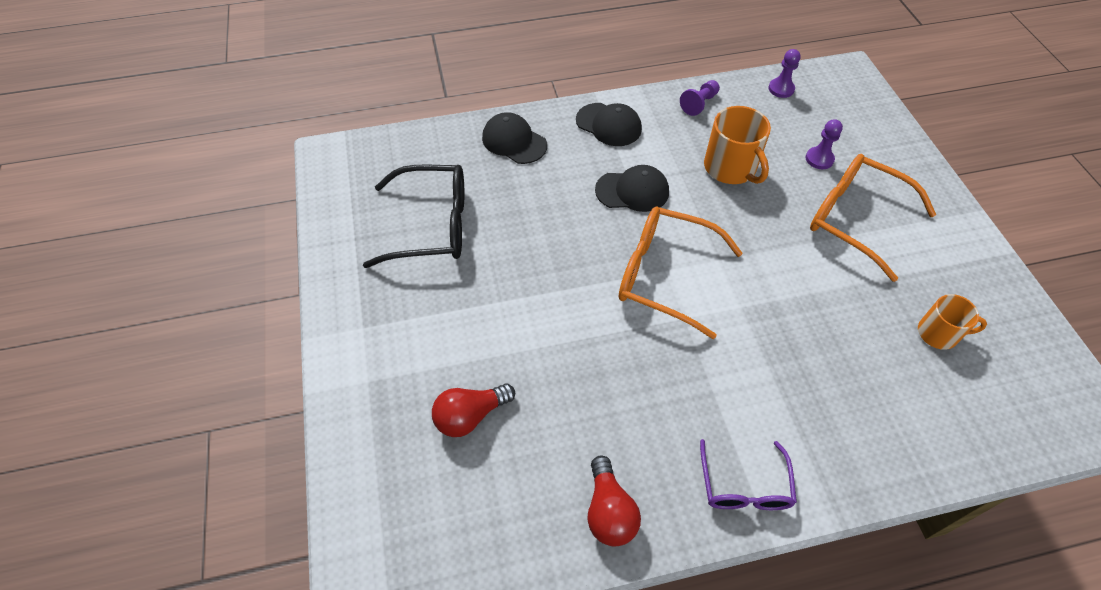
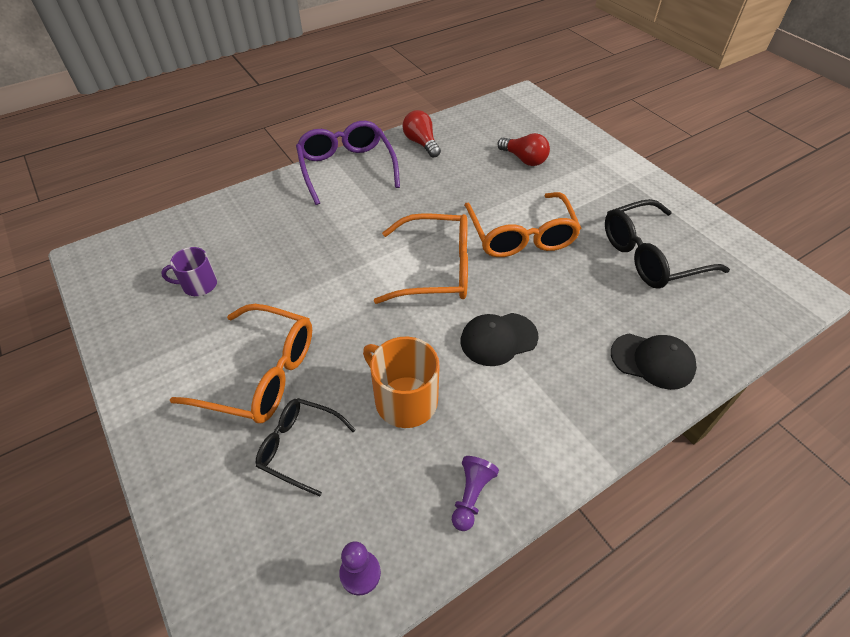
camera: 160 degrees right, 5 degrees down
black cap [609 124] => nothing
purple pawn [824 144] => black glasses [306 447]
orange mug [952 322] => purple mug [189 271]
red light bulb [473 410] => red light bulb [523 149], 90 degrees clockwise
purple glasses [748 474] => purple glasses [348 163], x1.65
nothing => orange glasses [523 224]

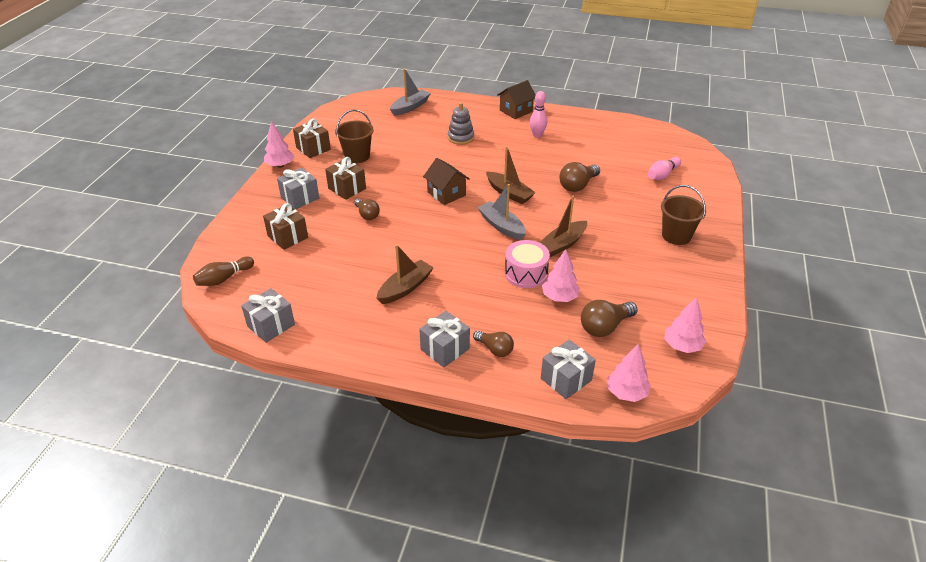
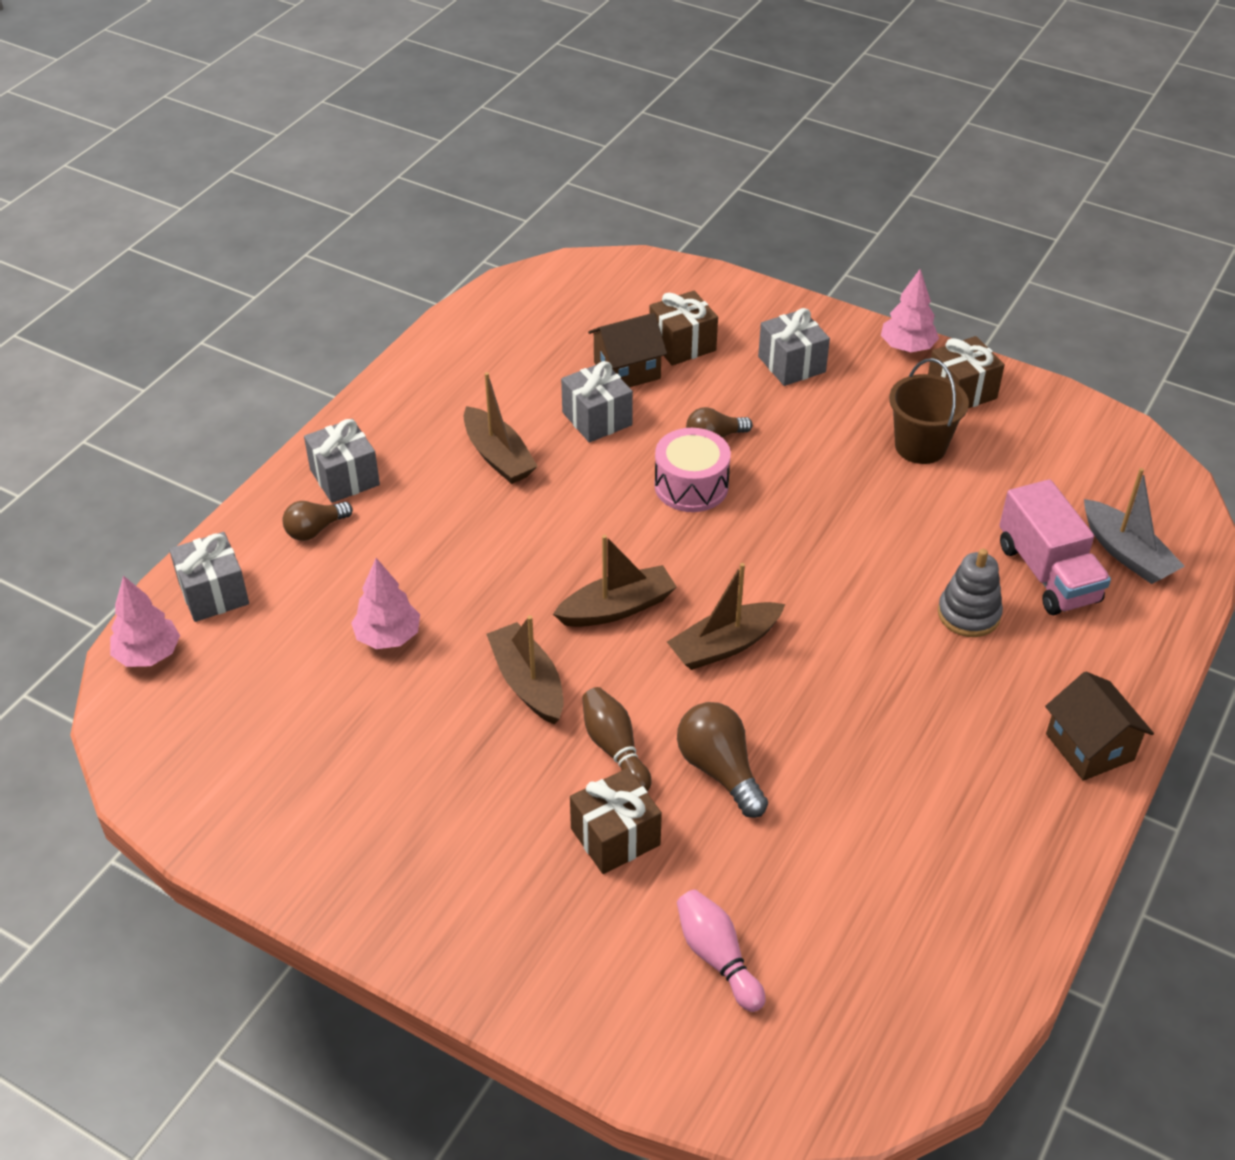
camera: 105 degrees right, 5 degrees up
pink bowling pin [538 114] => nothing
brown gift [345 178] => brown gift [616 821], moved
brown house [446 181] => brown house [627 350], moved
grey boat [502 212] => brown boat [615 581]
brown bucket [683 215] => nothing
pink drum [527 264] => pink drum [692 470], moved
brown bowling pin [223 271] => brown bowling pin [617 739], moved
grey gift [268 315] => grey gift [597 401], moved
pink tree [685 325] => nothing
brown light bulb [609 318] => nothing
nothing => pink truck [1055 547]

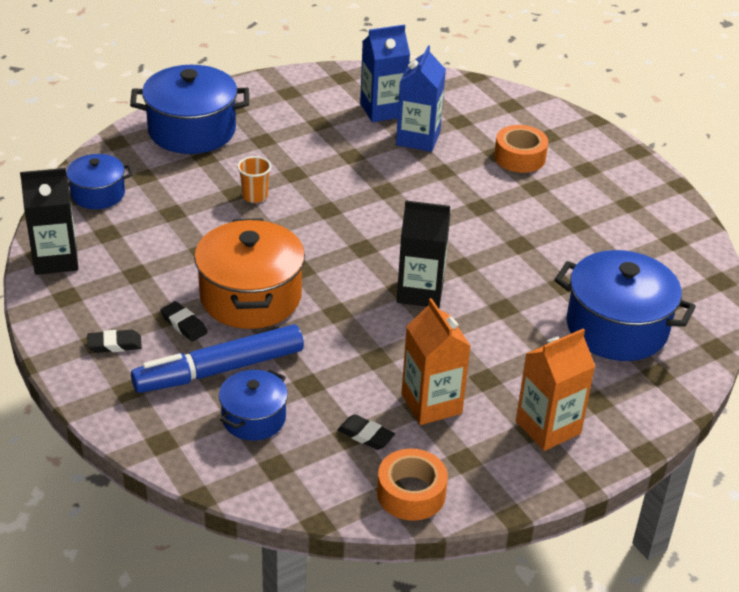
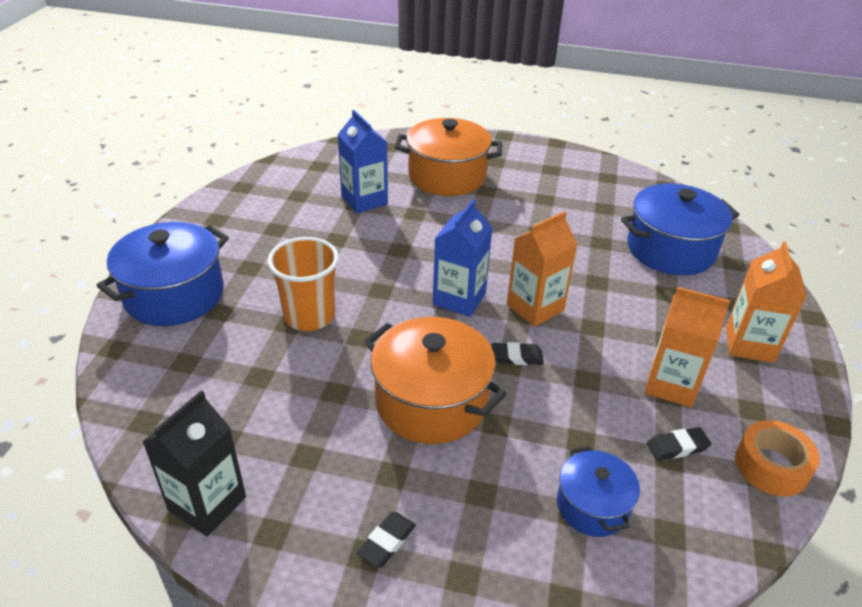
camera: 45 degrees left, 0 degrees up
blue carton [385 73] => blue carton [463 258], moved
orange tape [521 149] => orange pot [448 157]
blue pot [99 181] => nothing
orange cup [254 179] => orange cup [303 284], x1.85
black carton [423 254] => orange carton [542 269]
black eraser [184 321] => black eraser [517 353], moved
blue marker [217 358] => nothing

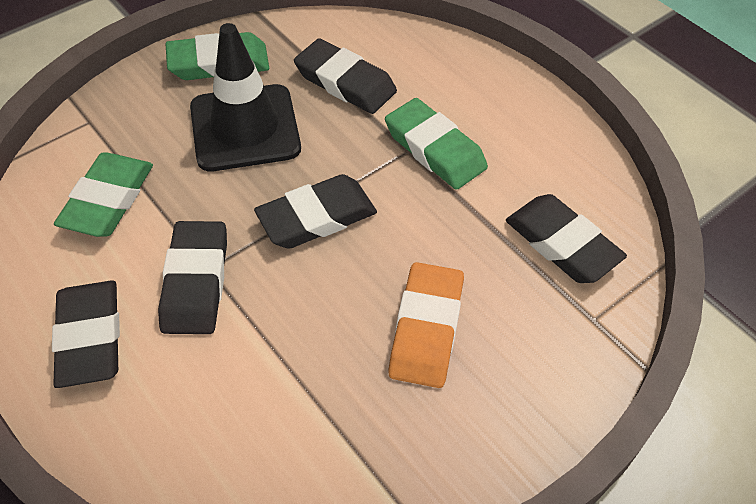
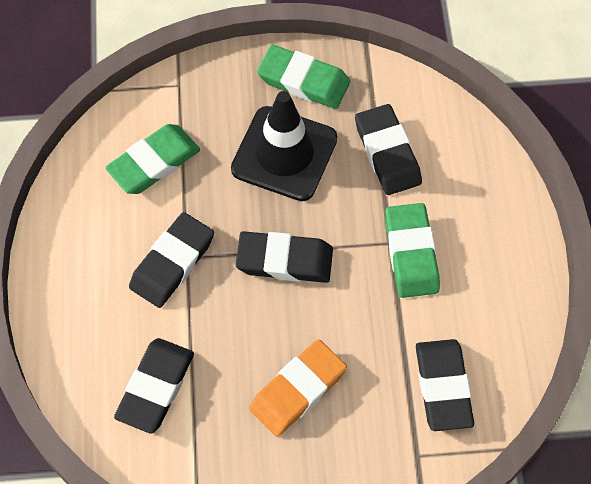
camera: 35 degrees right, 10 degrees up
black eraser [86 334] => black eraser [154 386], moved

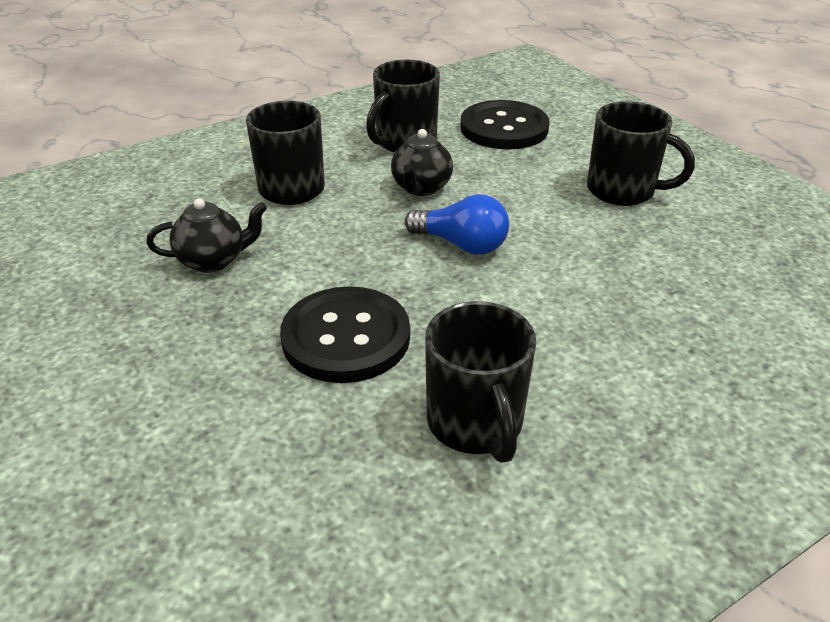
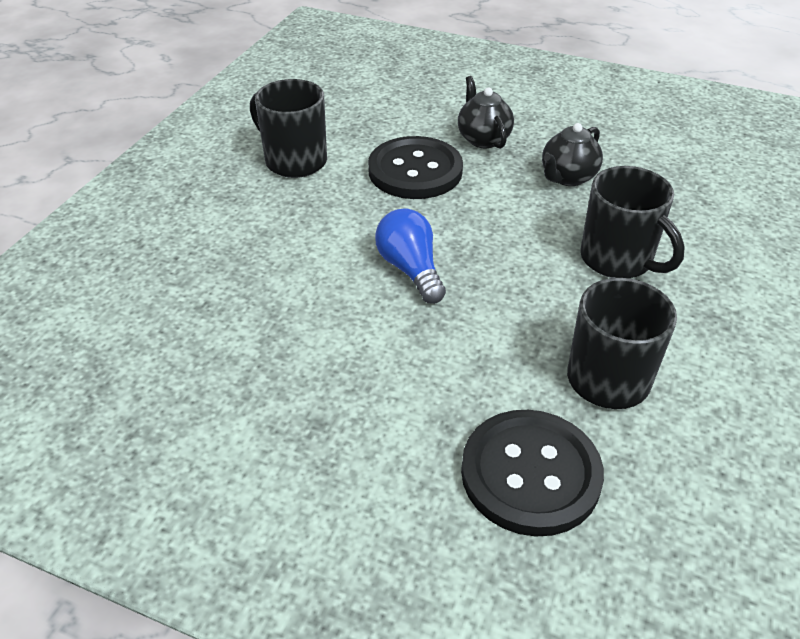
camera: 145 degrees right, 5 degrees up
black mug [641 153] => nothing
black teapot [422 162] => black teapot [486 112], moved
blue light bulb [457 224] => blue light bulb [410 256], 75 degrees clockwise

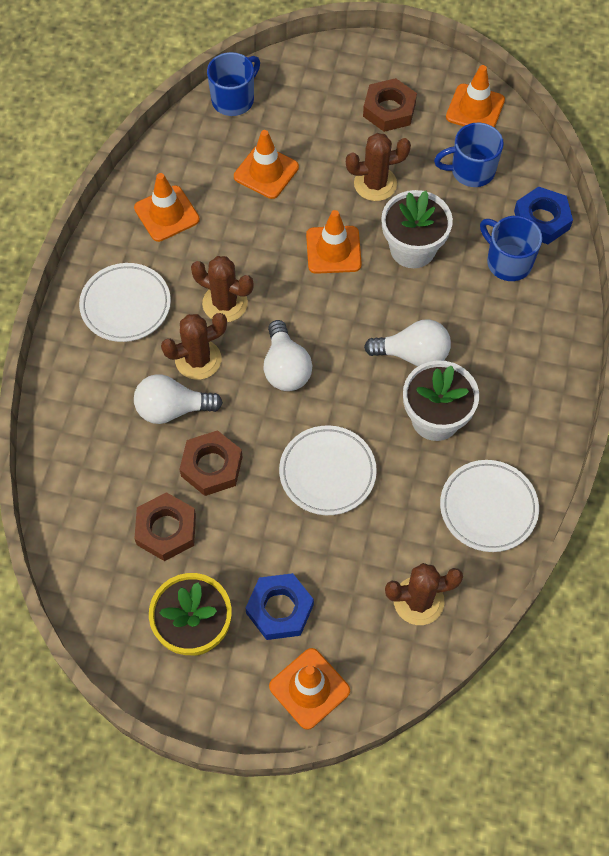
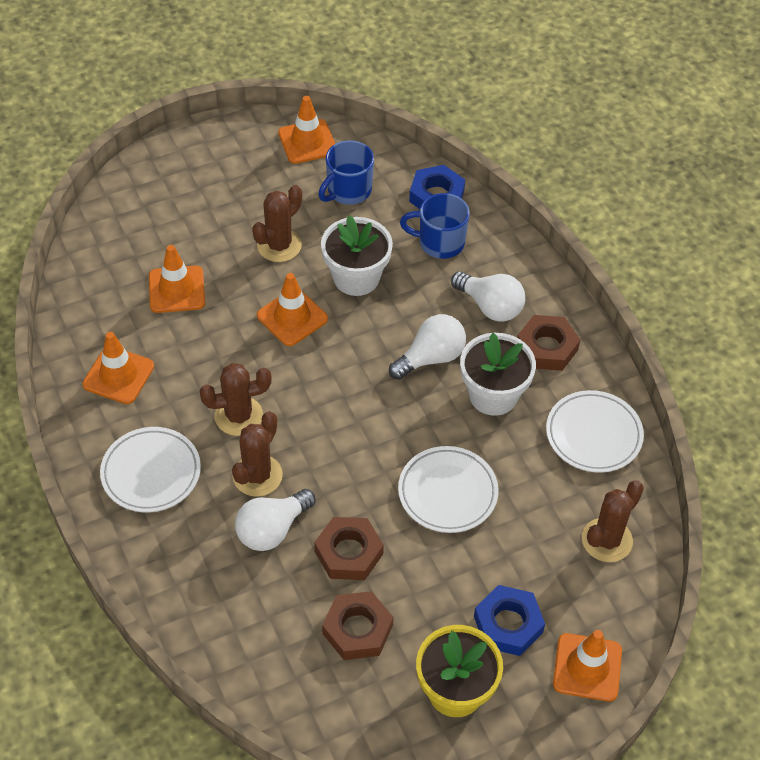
camera: 40 degrees left, 10 degrees down
blue mug [233 84] => nothing
brown nut [390 105] => brown nut [548 343], moved
white light bulb [288 355] => white light bulb [488 297], moved

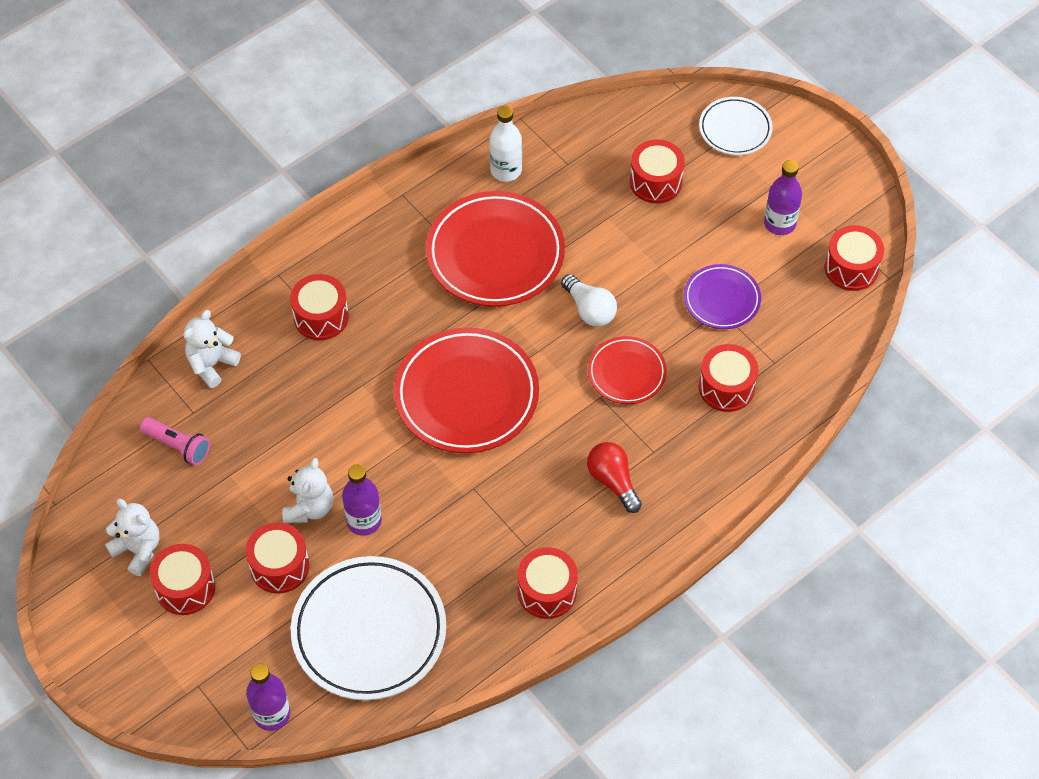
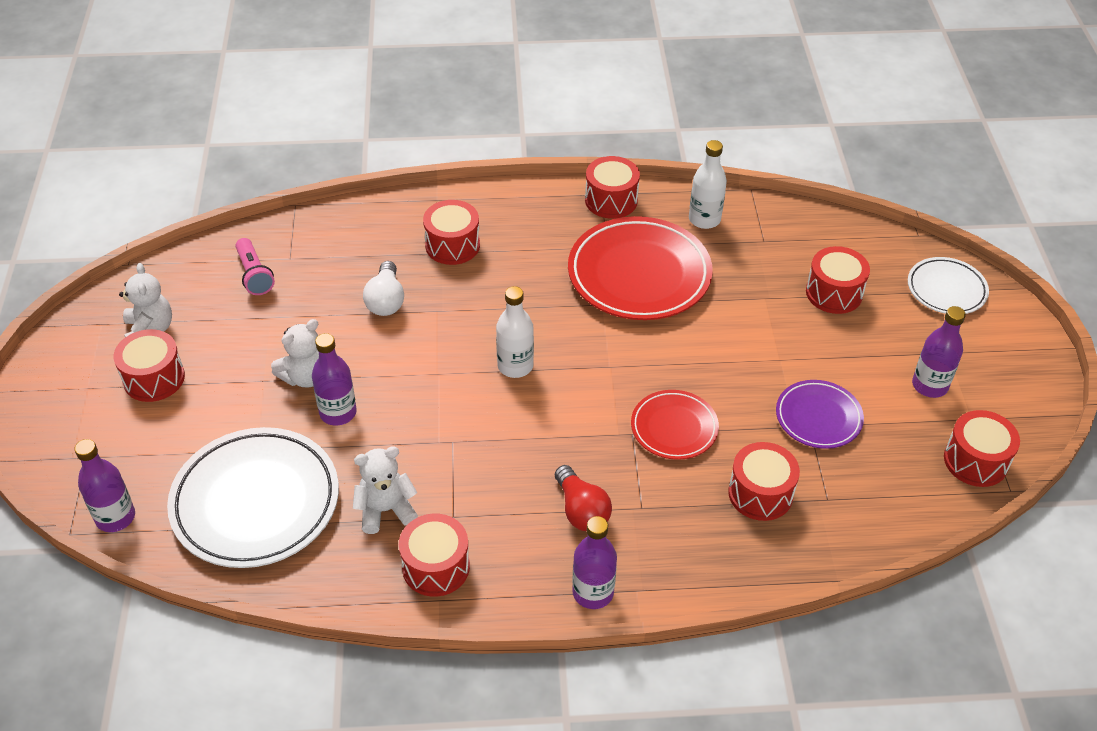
camera: 35 degrees right, 10 degrees down
white light bulb [589 300] => white light bulb [383 288], moved
white teddy bear [212 349] => white teddy bear [385 490], moved
red plate [466 390] => white bottle [515 332]
red light bulb [614 477] => red light bulb [583 498], 150 degrees clockwise
red drum [277 558] => red drum [612 187], moved
nothing => purple bottle [594 562]

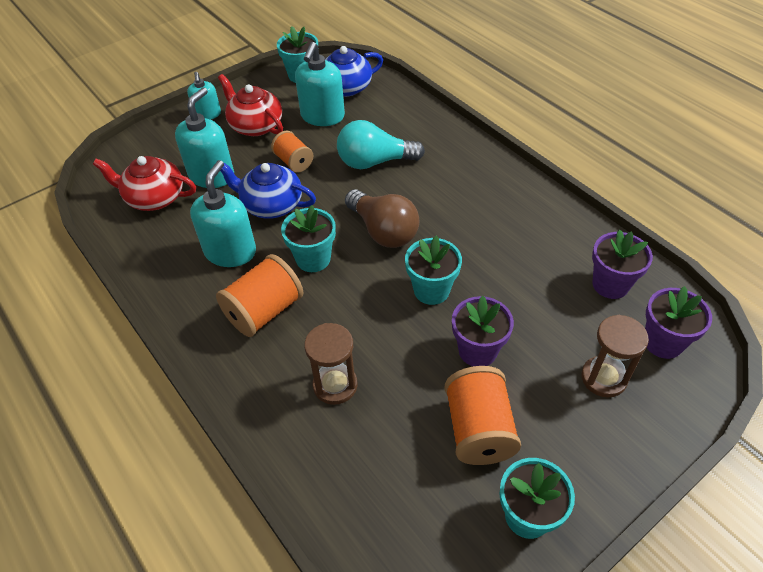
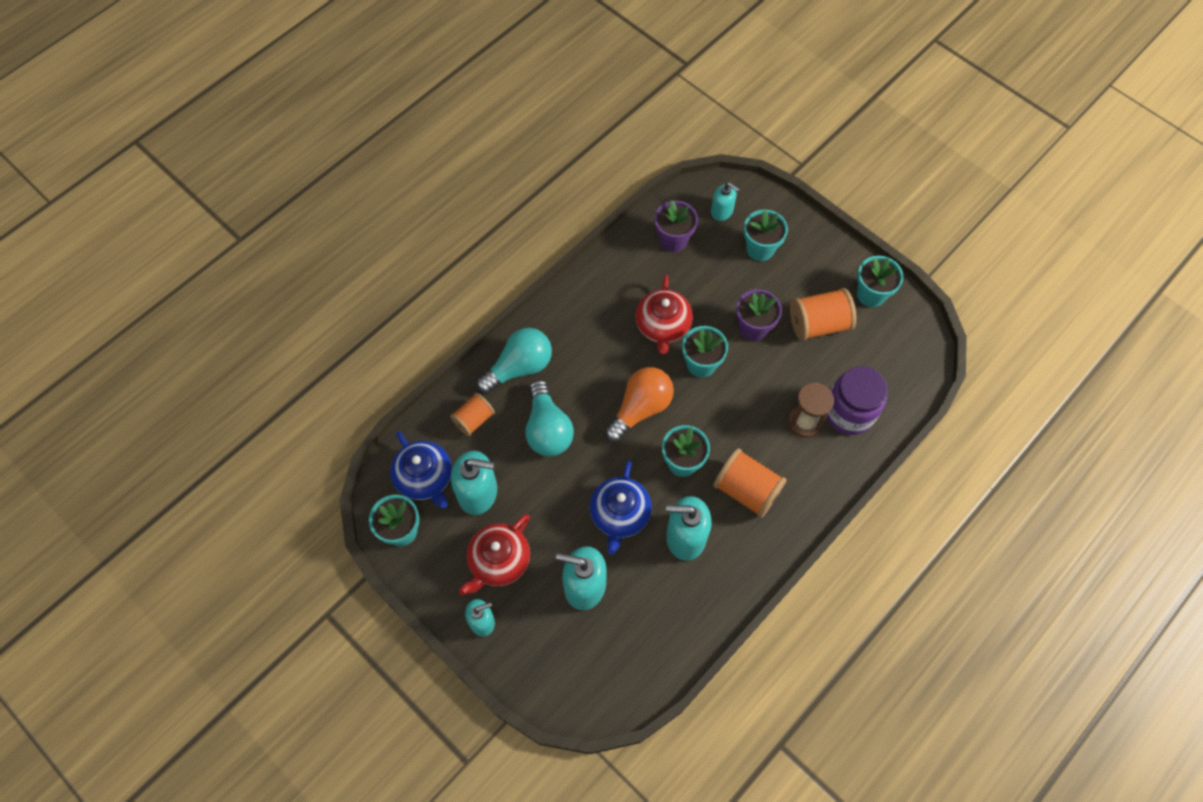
camera: 100 degrees left, 15 degrees up
orange spool [292 152] => orange spool [472 414], moved
red teapot [144 183] => red teapot [664 315], moved
brown light bulb [382 218] => orange light bulb [639 405]
purple flower pot [678 322] => turquoise soap dispenser [725 201]
brown hourglass [615 356] => turquoise flower pot [766 235]
nothing => turquoise light bulb [514 361]
nothing => purple jar [857 400]

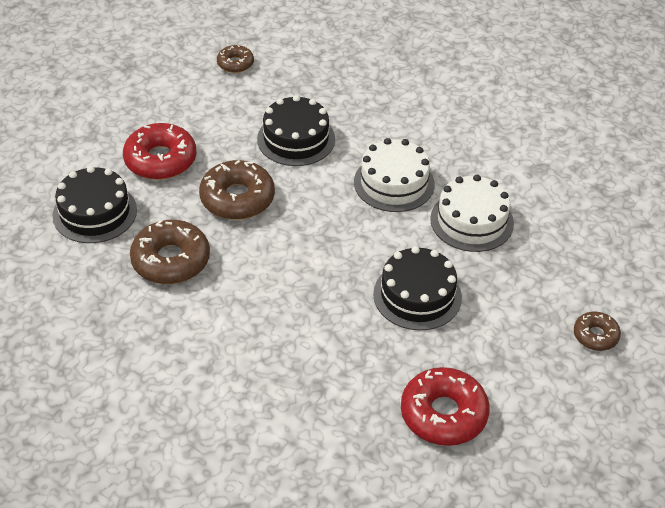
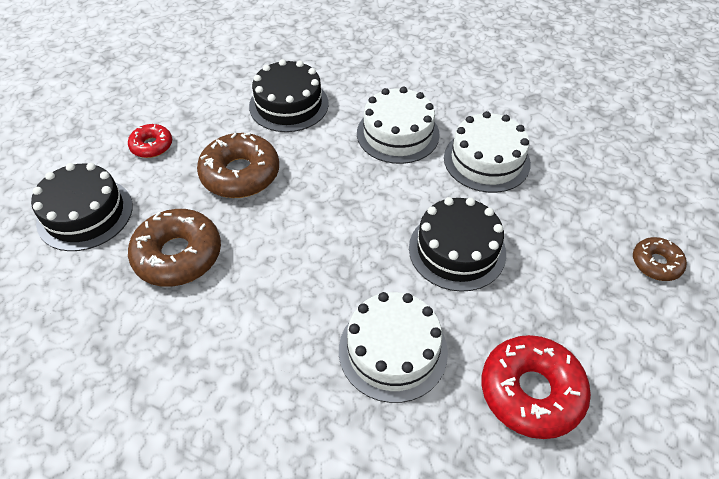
camera: 10 degrees left, 5 degrees up
brown donut [235 59] => nothing
red donut [160 151] => red donut [150 141], x0.56
nothing => white cake [393 347]

